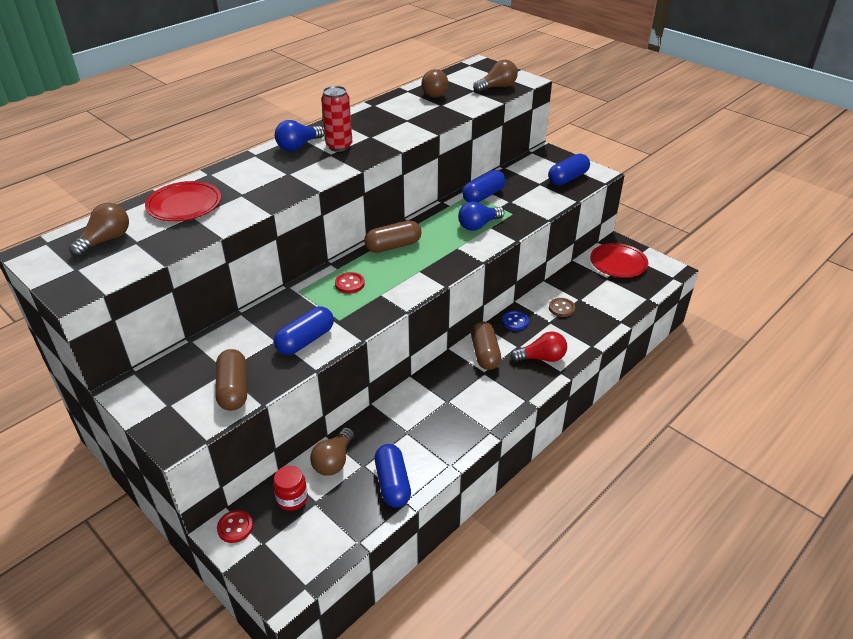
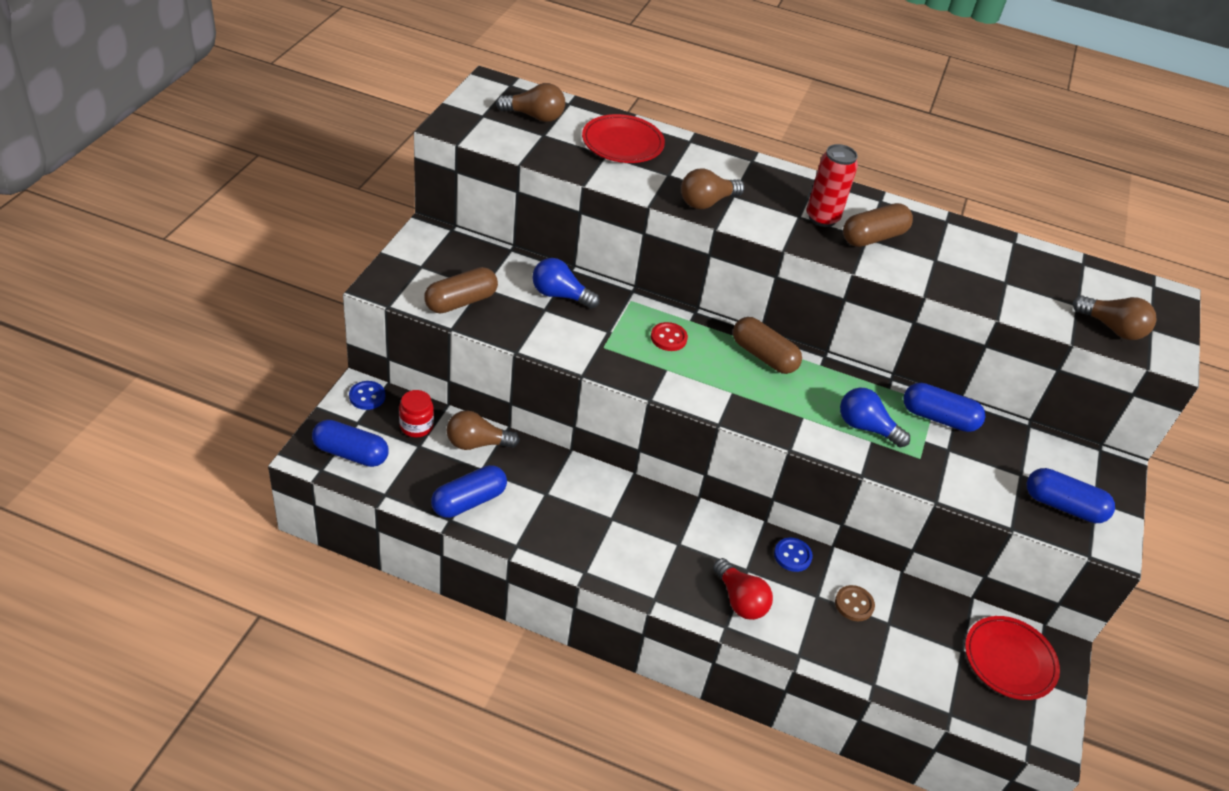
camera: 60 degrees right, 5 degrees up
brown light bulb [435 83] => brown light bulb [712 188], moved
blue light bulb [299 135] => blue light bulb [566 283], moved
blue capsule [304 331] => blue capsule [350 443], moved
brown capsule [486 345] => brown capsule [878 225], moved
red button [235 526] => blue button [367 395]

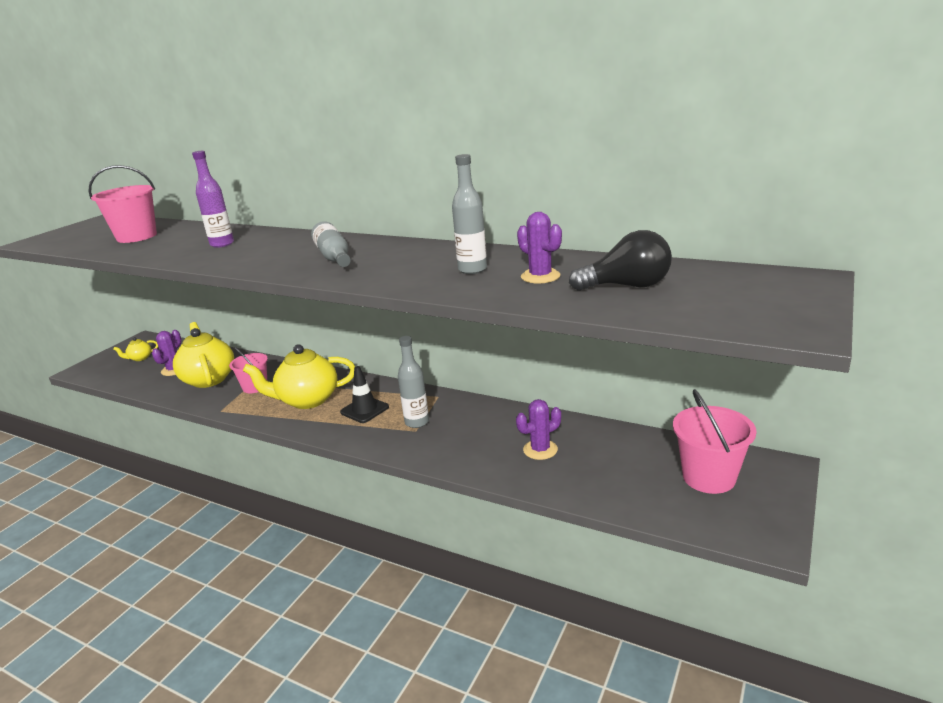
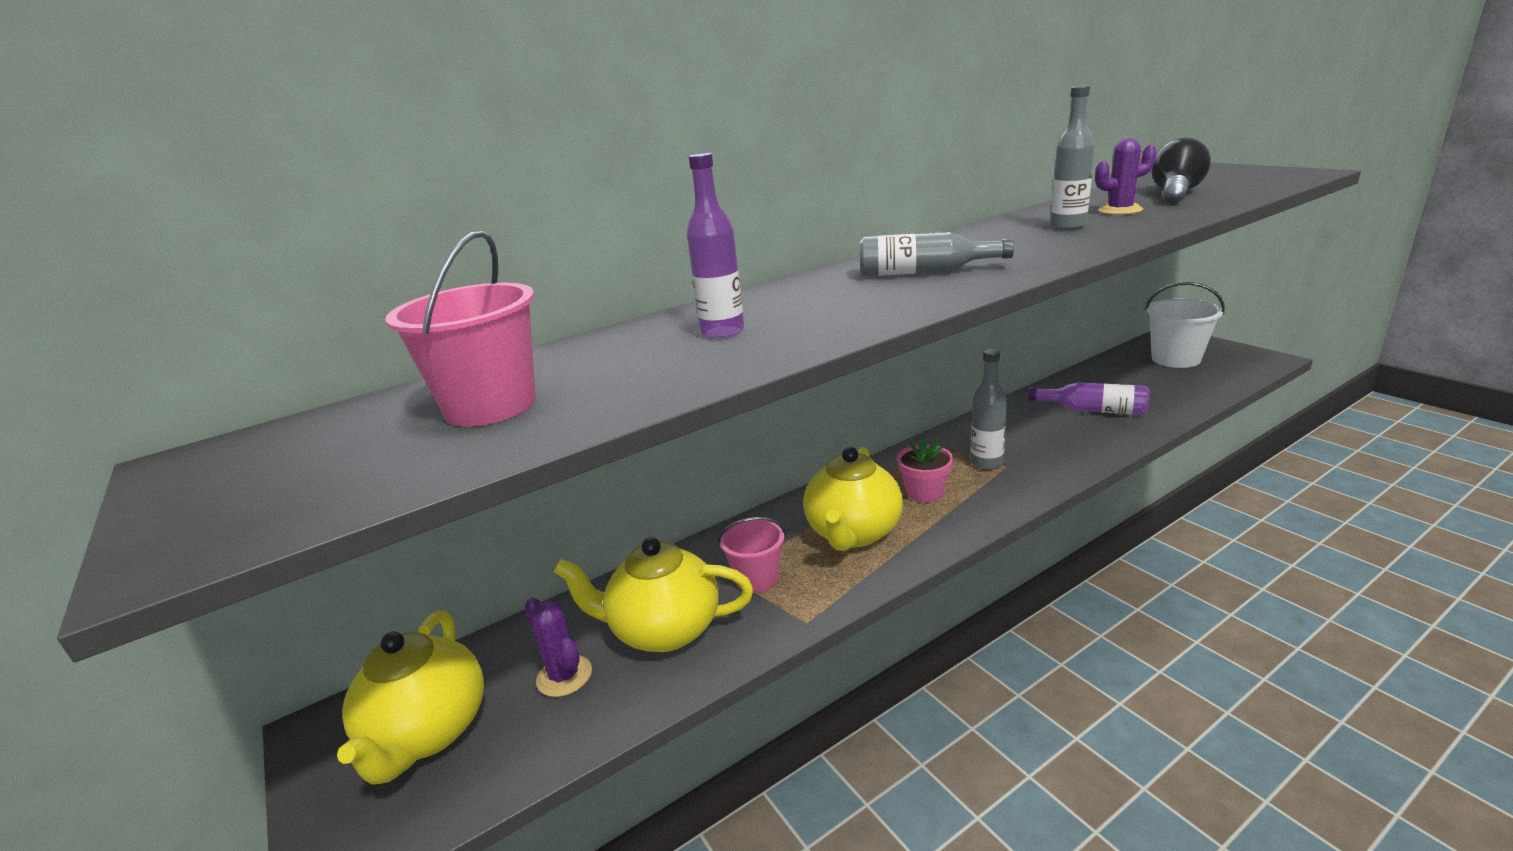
camera: 60 degrees left, 0 degrees up
yellow teapot [135 349] => yellow teapot [410 697], x2.25
black traffic cone [364 394] => pink flower pot [925 469]
pink bucket [715 441] => white bucket [1185 325]
purple cactus [538 429] => purple bottle [1089 398]

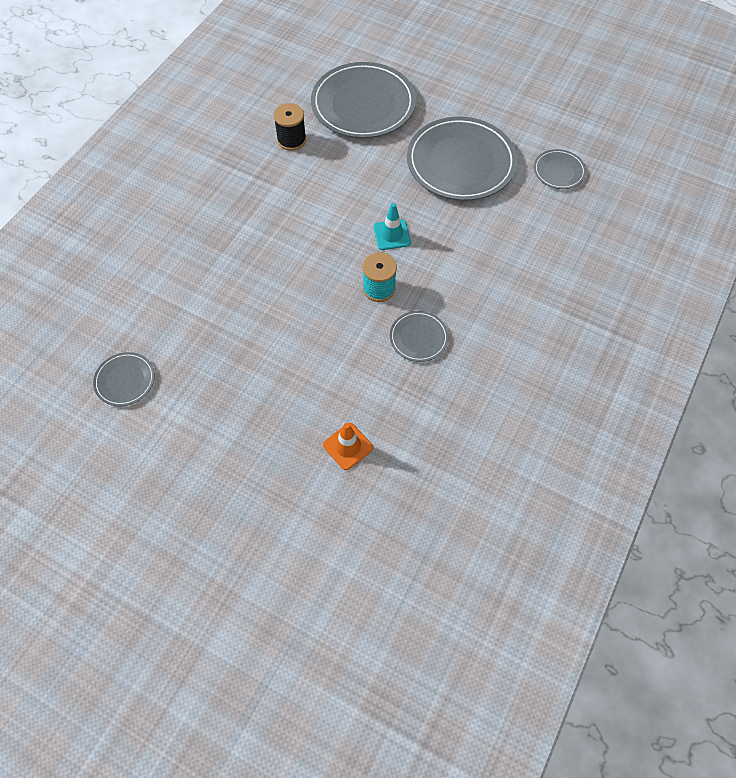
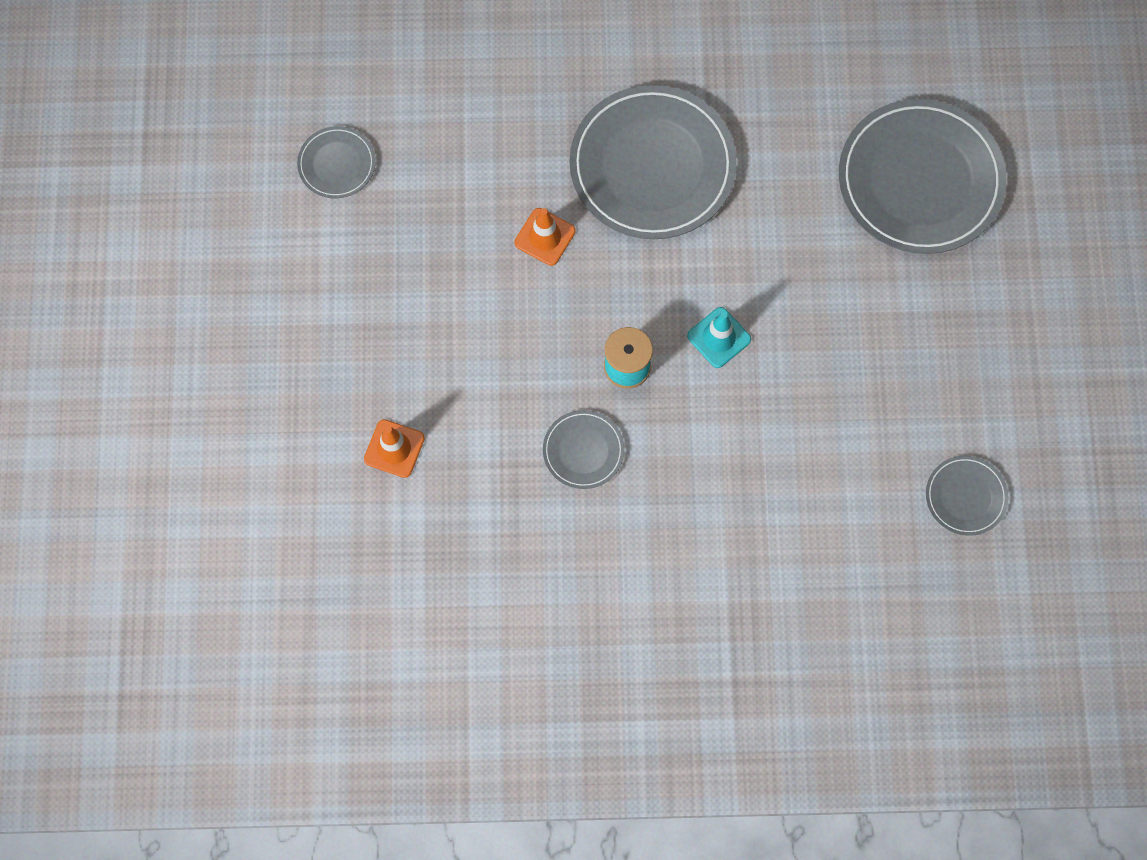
camera: 60 degrees right, 10 degrees up
black spool [289 127] => nothing
grey plate [462 159] => grey plate [653 162], moved
nothing => orange traffic cone [545 237]

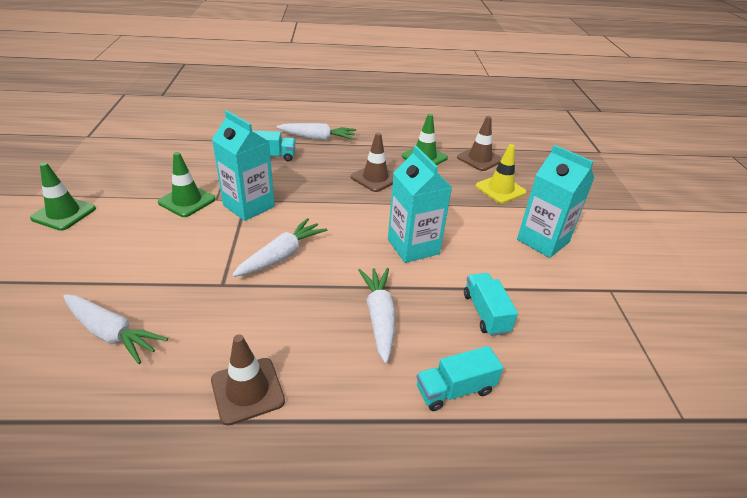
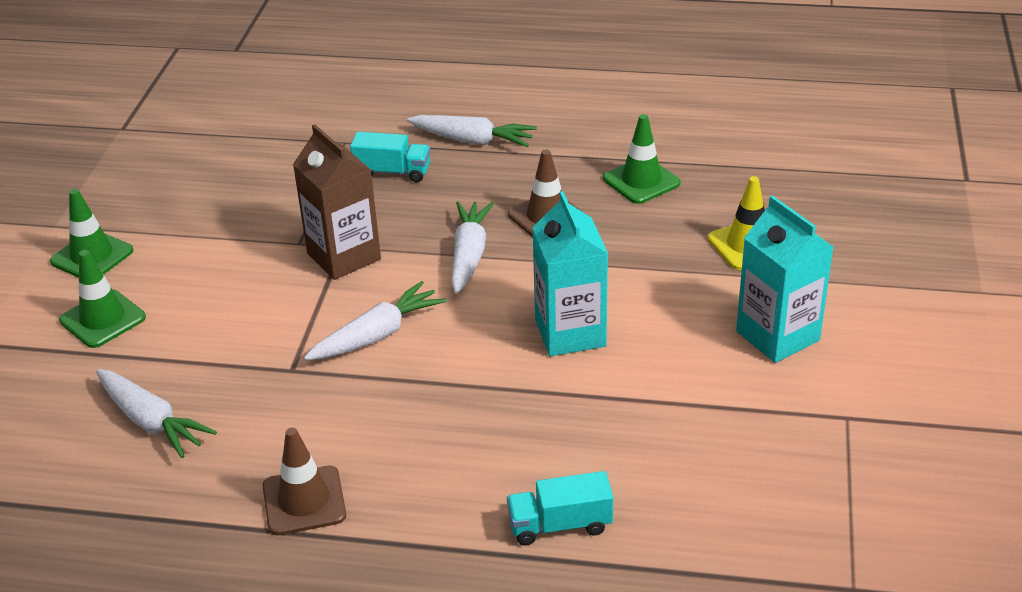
camera: 15 degrees right, 0 degrees up
turquoise carton [243 165] => brown carton [337 202]
brown traffic cone [479 143] => nothing
green traffic cone [187 184] => green traffic cone [102 299], moved
white carrot [376 315] => white carrot [472 247], moved
turquoise truck [491 304] => nothing

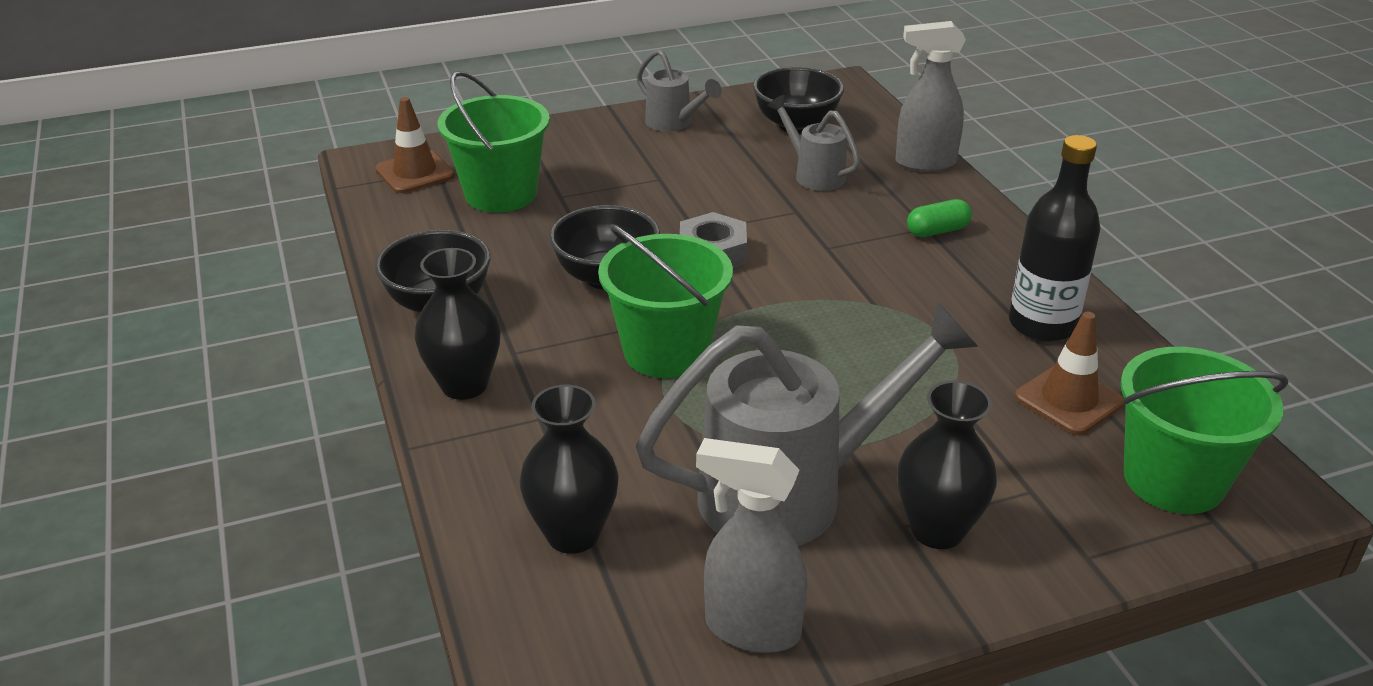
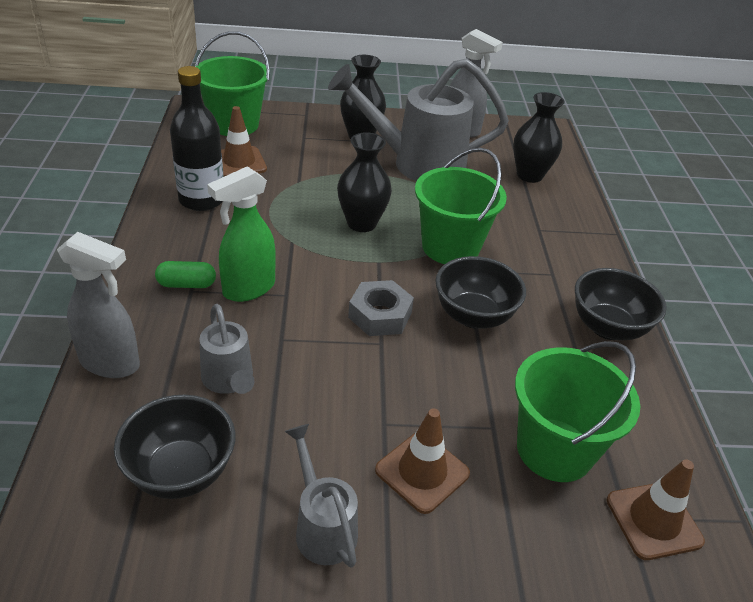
camera: 165 degrees left, 5 degrees up
black vase [457 324] => black vase [364 182], moved
nothing => green spray bottle [241 234]
nothing => brown traffic cone [422 461]

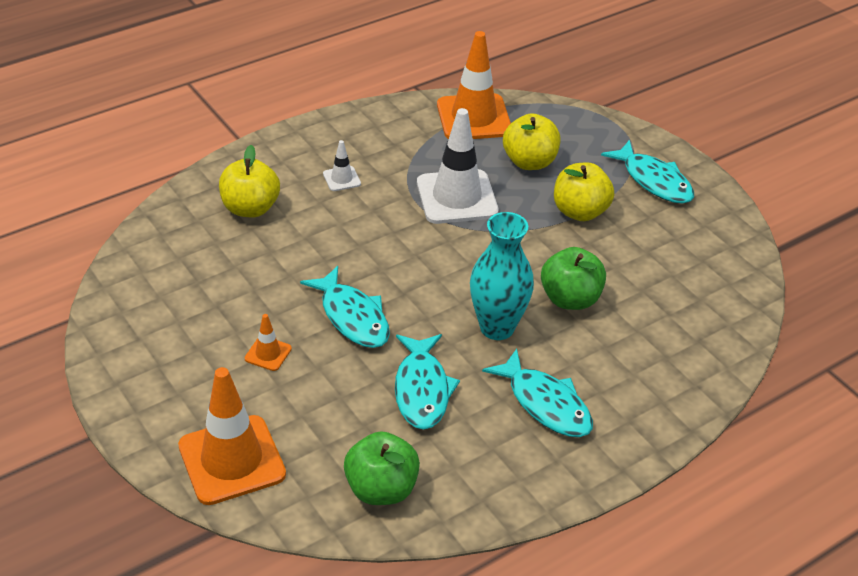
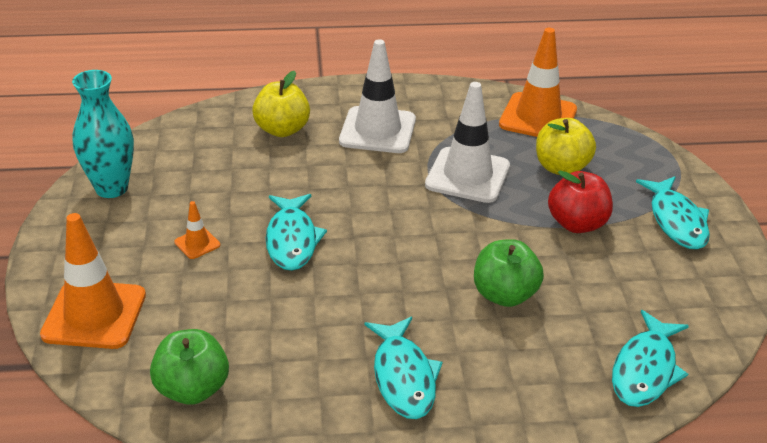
camera: 30 degrees right, 5 degrees down
white traffic cone [342 165] => white traffic cone [377 96], x2.23
yellow apple [584 192] => red apple [580 202]
turquoise vase [502 276] => turquoise vase [103 134], moved
turquoise fish [427 382] => turquoise fish [650 358], moved

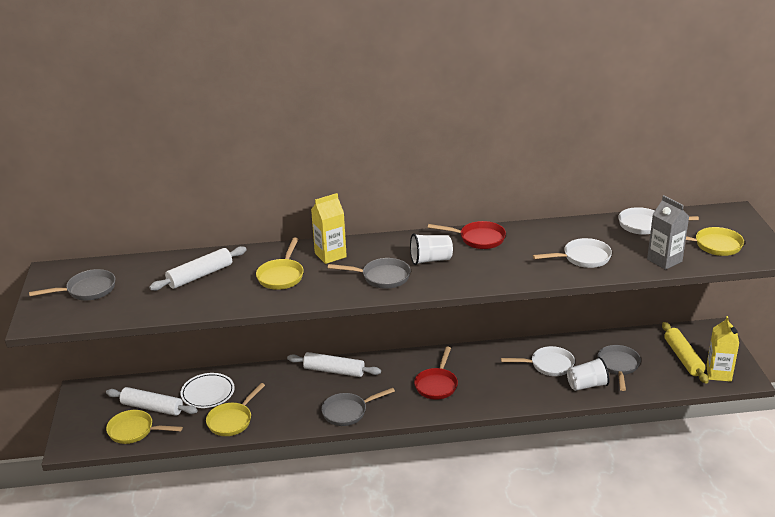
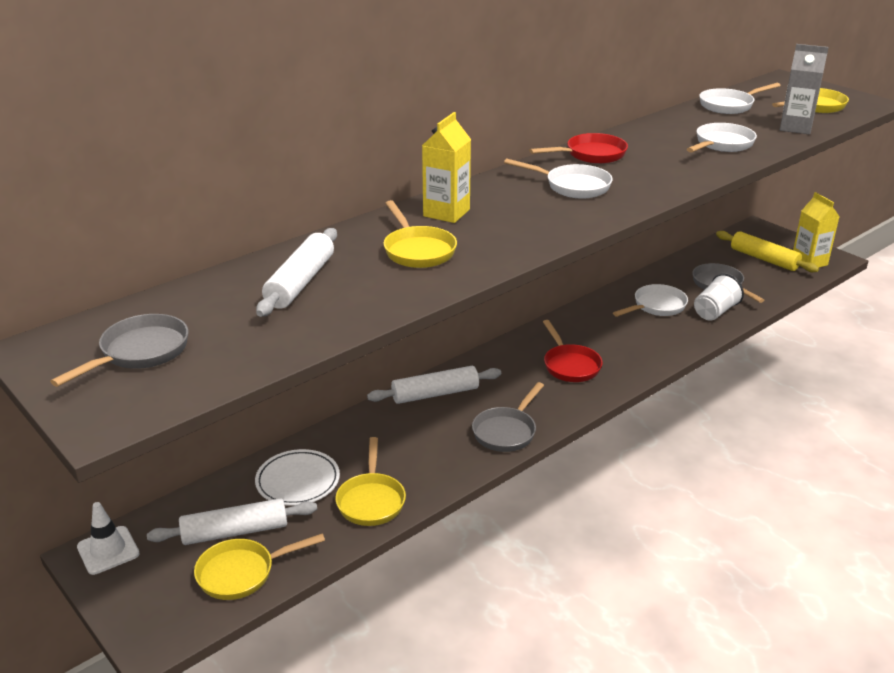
camera: 35 degrees left, 0 degrees up
white cup [431 249] => white pan [558 178]
grey pan [369 273] => nothing
nothing => white traffic cone [108 538]

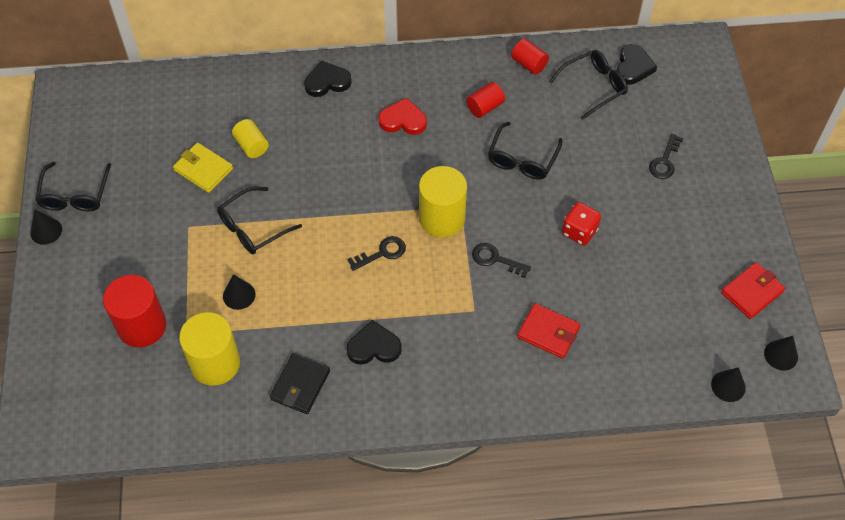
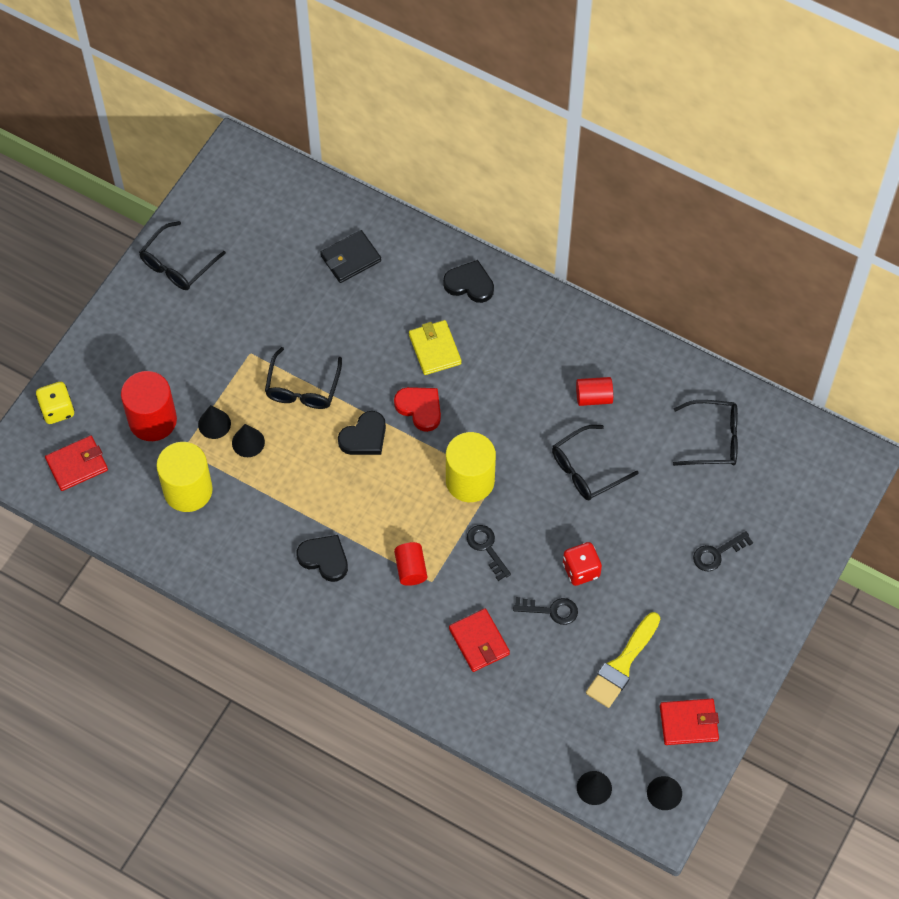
camera: 35 degrees right, 5 degrees up
red cylinder [530 57] => red cylinder [410 564], moved
black heart [637 64] => black heart [362 433], moved
red heart [403 116] => red heart [417 409], moved
yellow cylinder [250 138] => nothing
yellow wallet [203 168] => yellow wallet [435 347], moved
black glasses [259 220] => black glasses [303 378], 75 degrees counterclockwise
black cone [46 227] => black cone [214 422], moved
black key [376 253] => black key [545 611], moved
black wallet [300 383] => black wallet [350 256], moved
nothing => yellow dice [55 403]
nothing => red wallet [76 463]
nothing => yellow brush [623 660]

